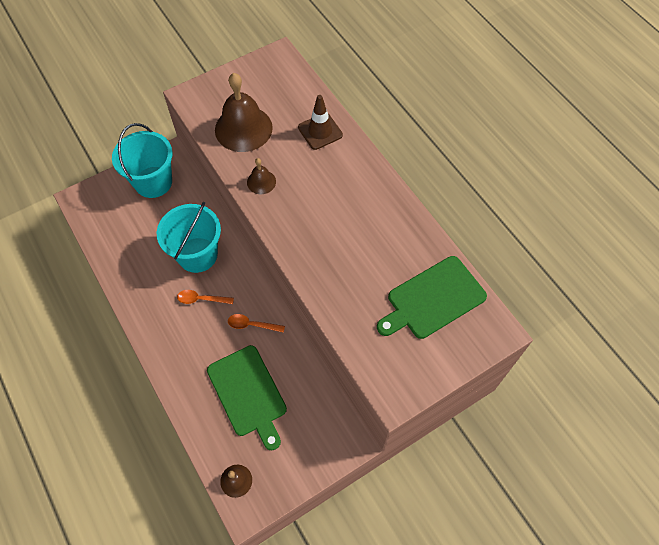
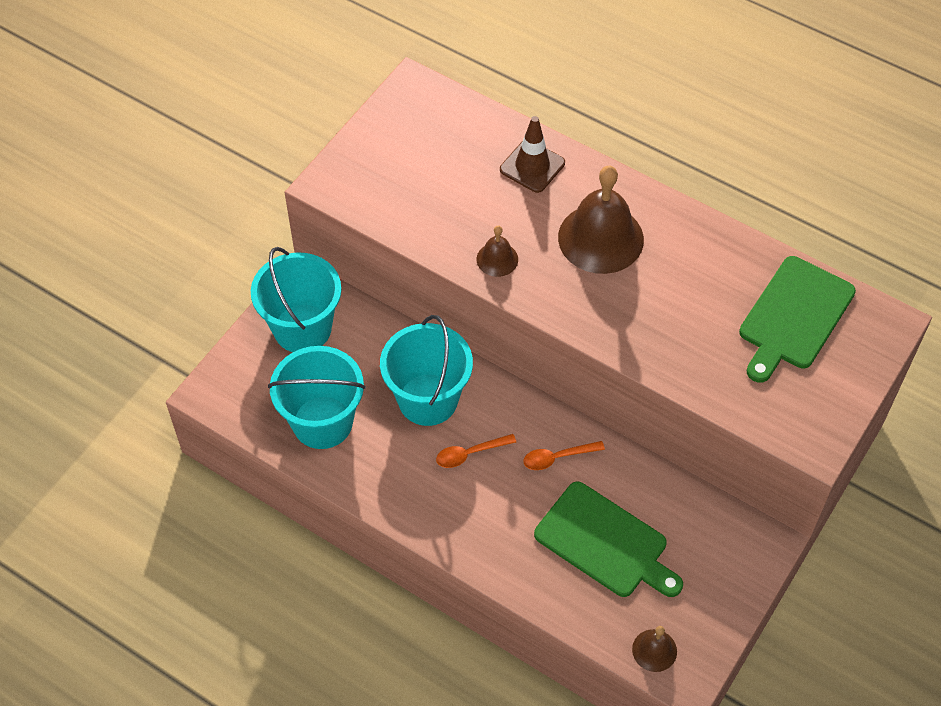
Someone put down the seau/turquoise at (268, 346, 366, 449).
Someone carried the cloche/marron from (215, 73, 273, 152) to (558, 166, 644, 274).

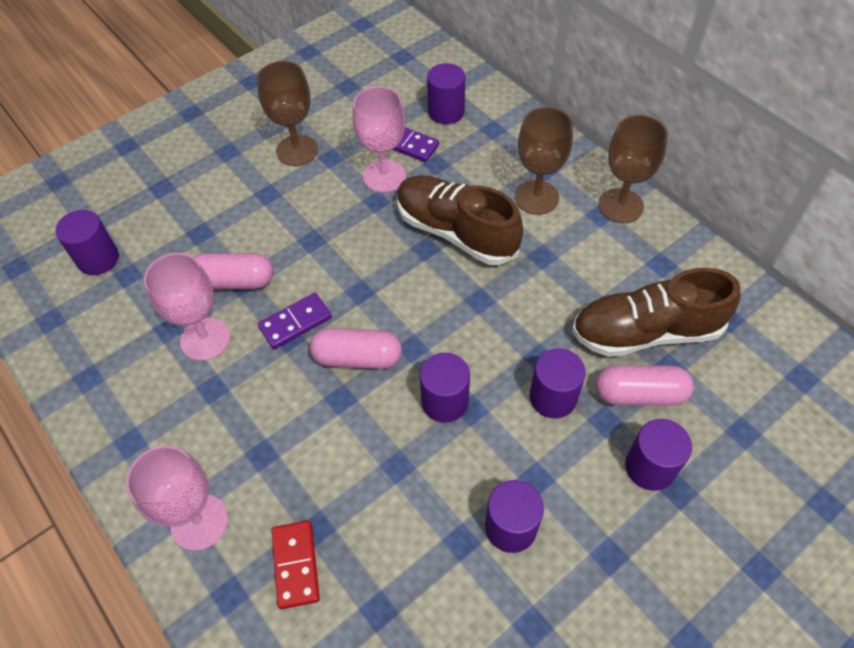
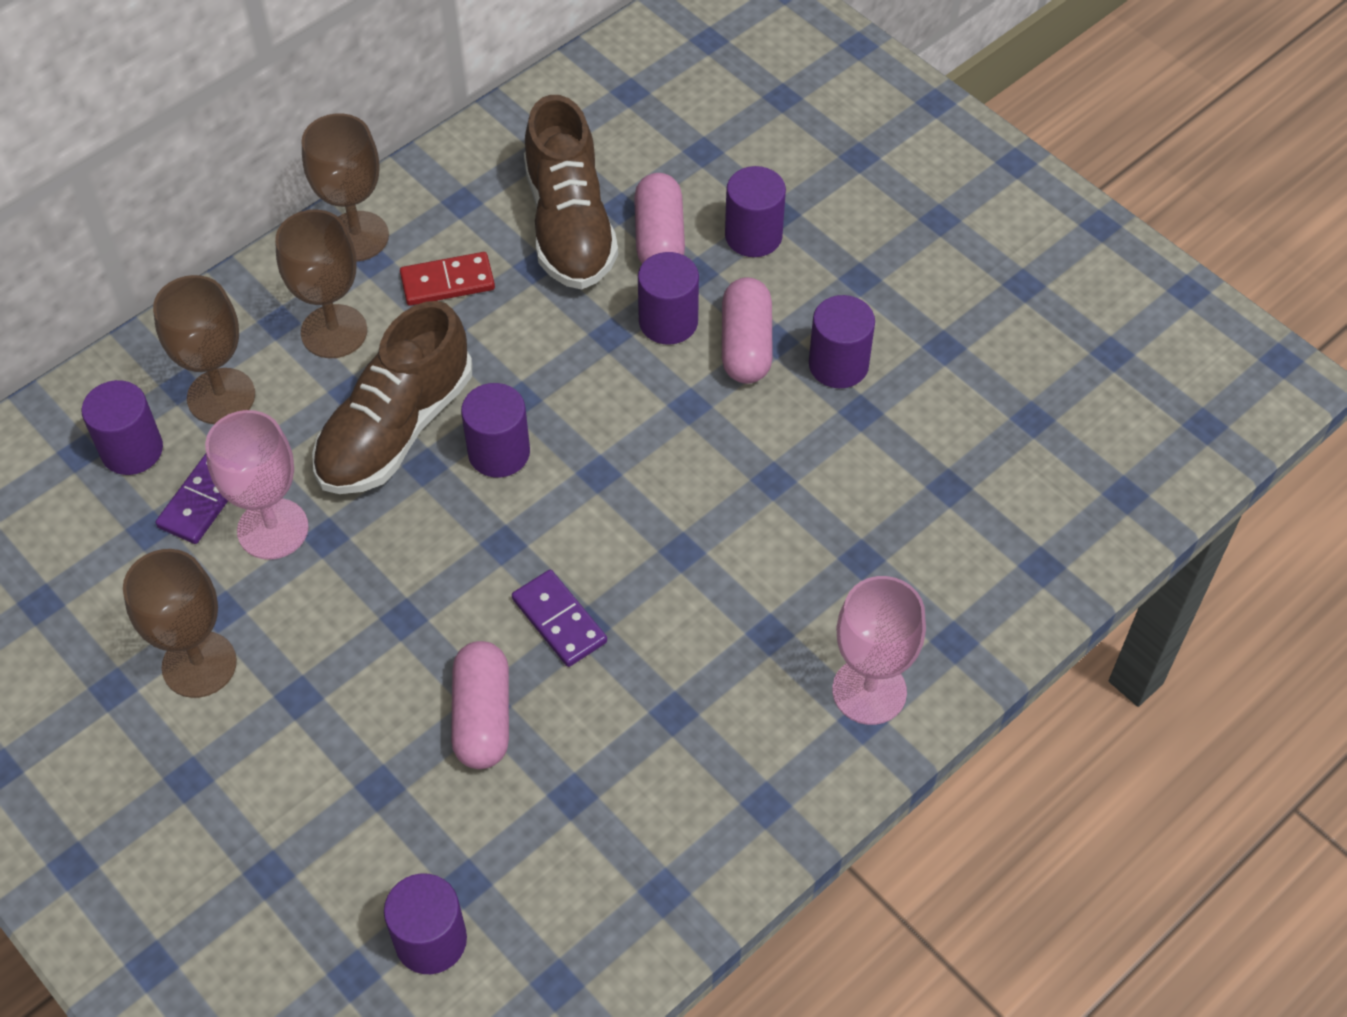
Someone took away the verre à pied/rose at (144, 253, 230, 361).
Someone put down the verre à pied/marron at (153, 275, 255, 424).
Someone carried the domino/rouge from (272, 521, 320, 609) to (400, 252, 495, 306).
Someone carried the gélule/rose from (310, 328, 402, 369) to (722, 277, 773, 384).
Someone carried the cylindre/violet from (420, 353, 470, 423) to (461, 383, 530, 477).

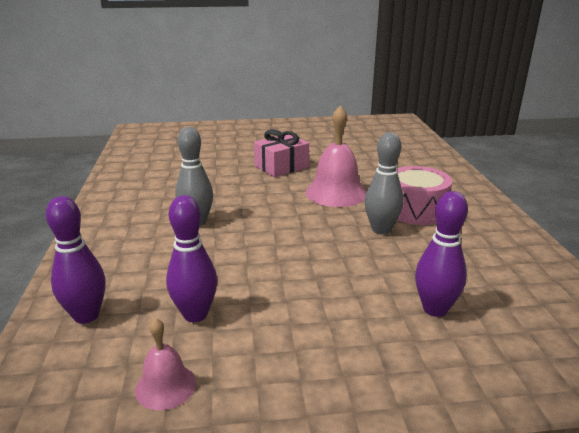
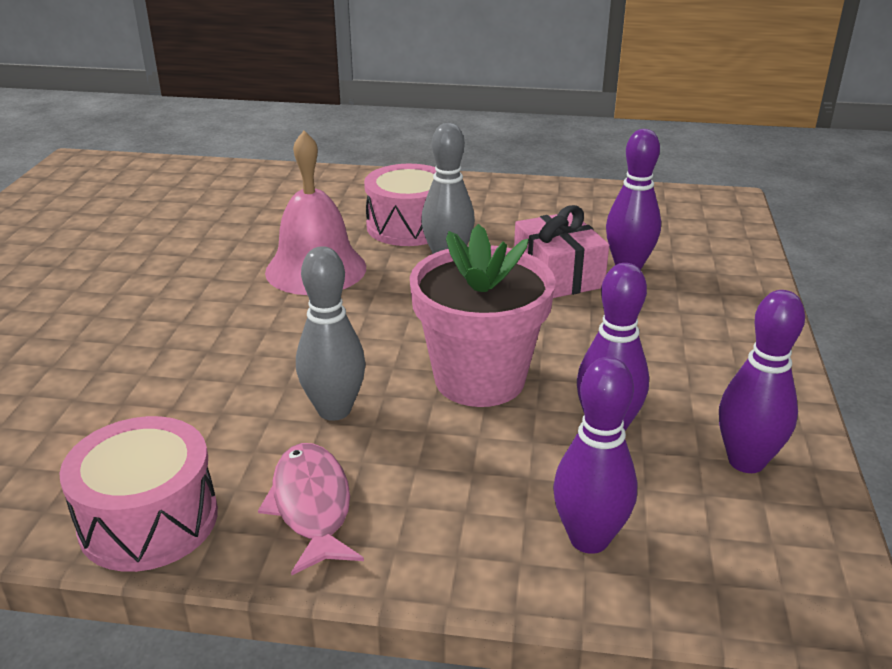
Someone put down the tambour/rose at (59, 416, 218, 572).
Someone put down the poisson/rose at (258, 443, 364, 576).
Someone put down the pot de fleurs/rose at (410, 224, 556, 407).
Someone carried the cadeau/rose from (254, 129, 309, 177) to (514, 205, 609, 298).
Someone swapped the cloche/rose at (135, 318, 196, 410) for the quille/violet at (719, 290, 805, 473).

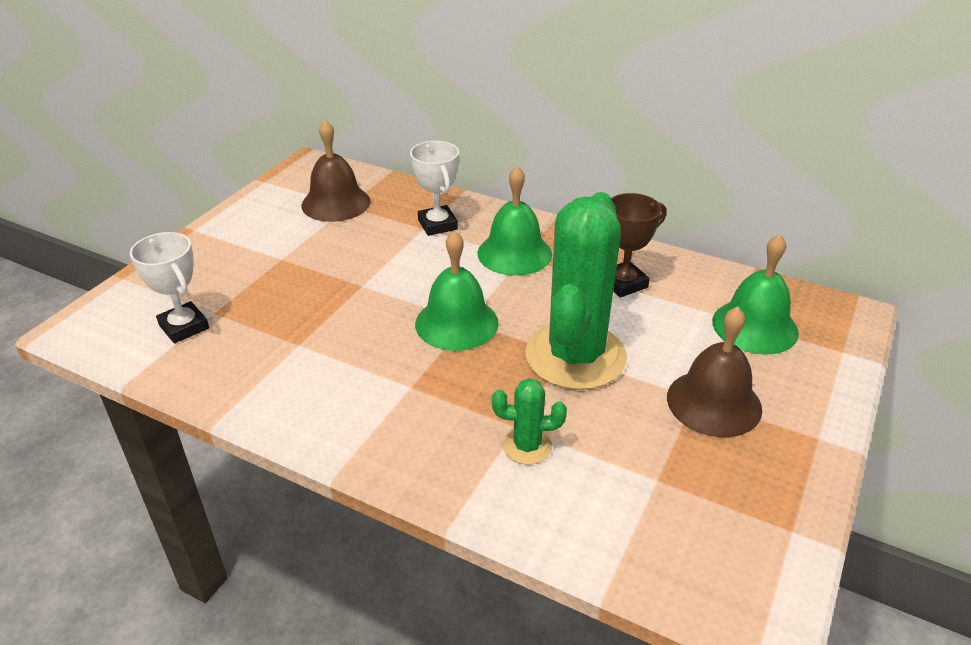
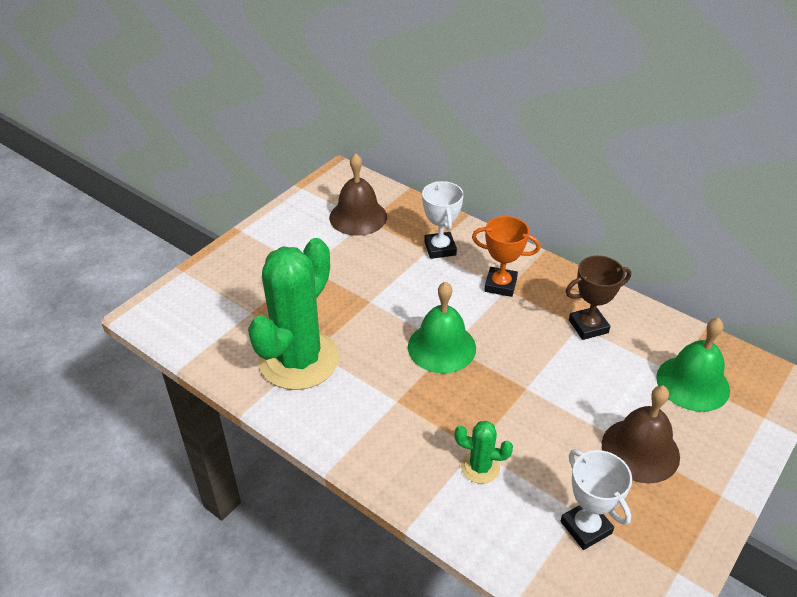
Someone carried the trophée/blanc from (130, 232, 209, 343) to (561, 450, 632, 550).
Someone carried the cactus/vert from (525, 192, 627, 390) to (248, 238, 339, 390).
Someone swapped the cloche/vert at (478, 166, 552, 276) for the trophée/orange at (472, 216, 541, 297).

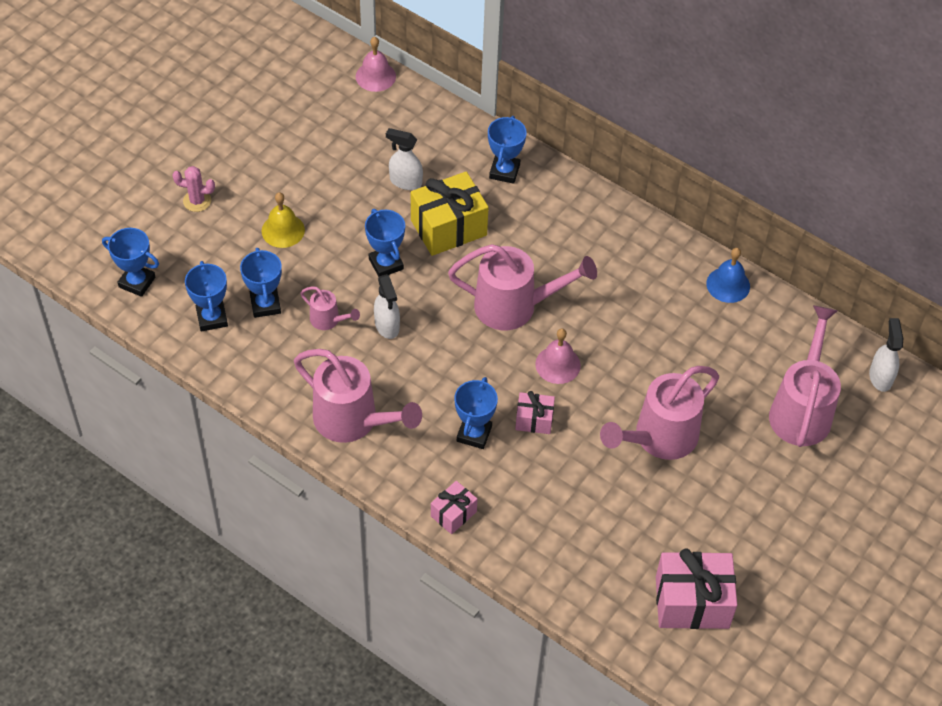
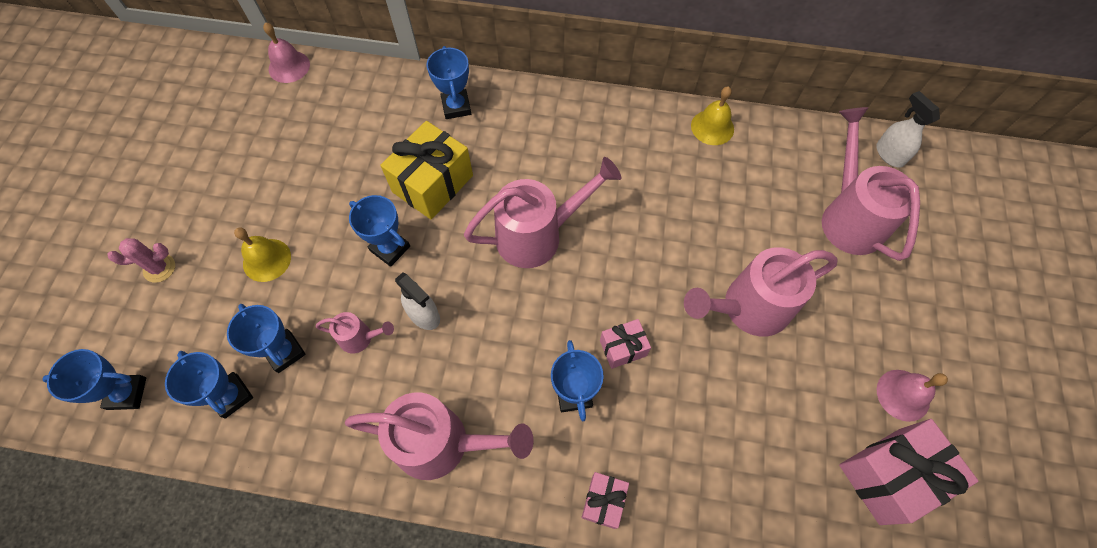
Someone took away the vaporisateur/blanc at (386, 128, 423, 190).
Someone carried the cloche/rose from (535, 328, 581, 384) to (877, 370, 948, 422).
Someone repainted the cloche/bleu at (706, 248, 750, 303), which became the cloche/jaune at (691, 87, 734, 145).
Someone rotated the arrosoir/rose at (600, 366, 719, 460) by 45 degrees clockwise.

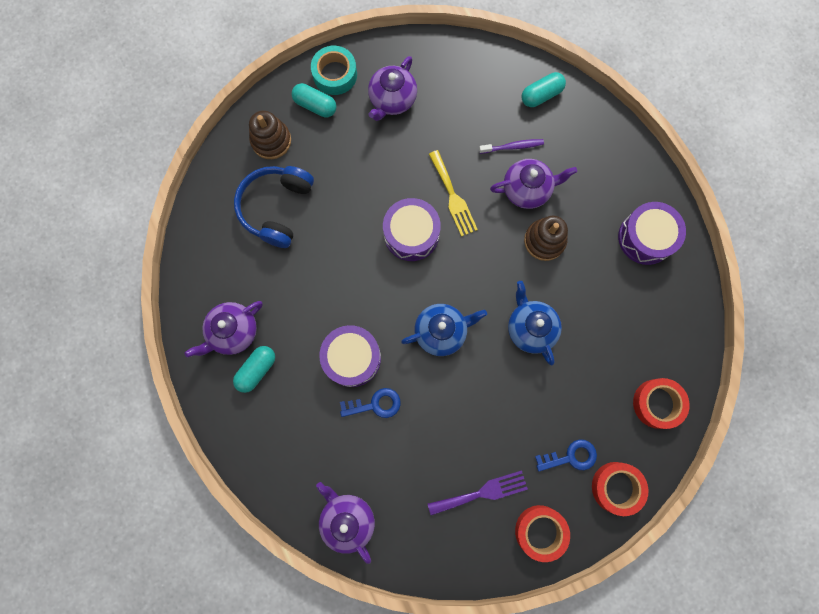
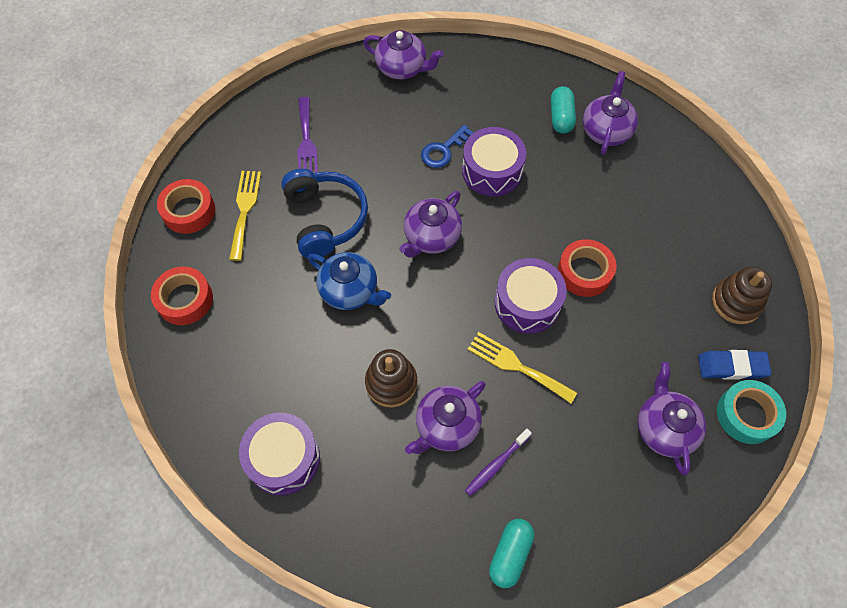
Someone carried the casque audio/bleu from (234, 166, 314, 248) to (281, 169, 368, 258).
Someone carried the ruban adhésif/rouge from (515, 505, 570, 562) to (558, 239, 617, 297).
Someone swapped the gélule/turquoise at (292, 83, 336, 118) for the gomme/bleu at (698, 350, 772, 380).
Someone swapped the clé/bleu at (535, 439, 597, 472) for the fourchette/jaune at (229, 171, 261, 261).
Someone repainted the théière/bleu at (401, 304, 487, 356), which became the théière/violet at (399, 191, 462, 258).
Someone rotated the fourchette/violet at (428, 470, 528, 515) by 45 degrees counterclockwise.

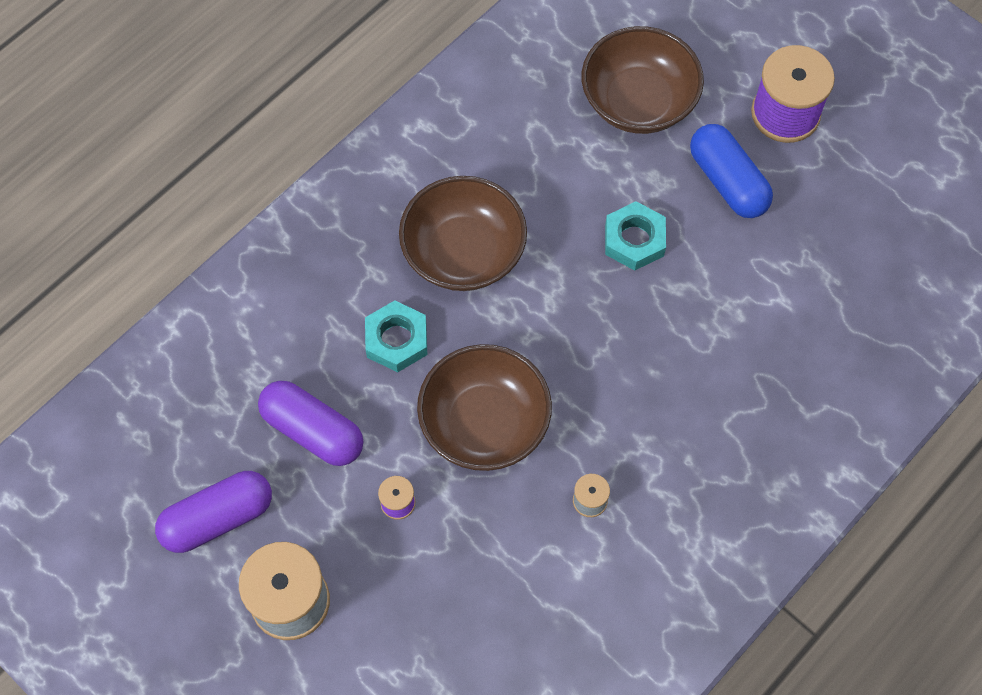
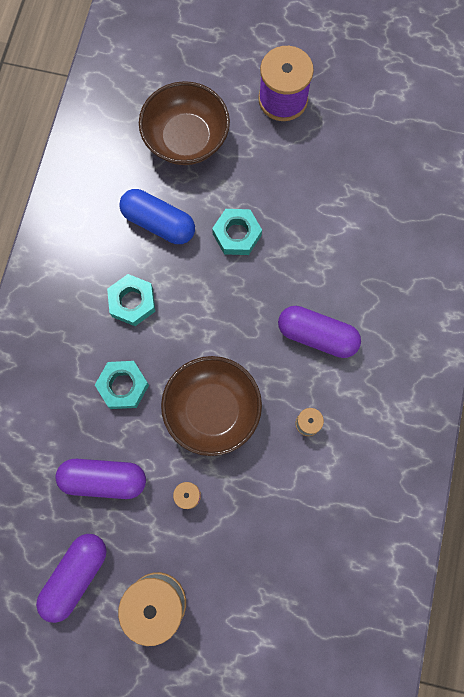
Someone put down the gélule/violet at (278, 306, 361, 358).
Someone carried the gélule/bleu from (690, 124, 773, 218) to (119, 189, 195, 244).
Someone swapped the bol/marron at (399, 176, 527, 291) for the écrou/turquoise at (107, 274, 156, 326).

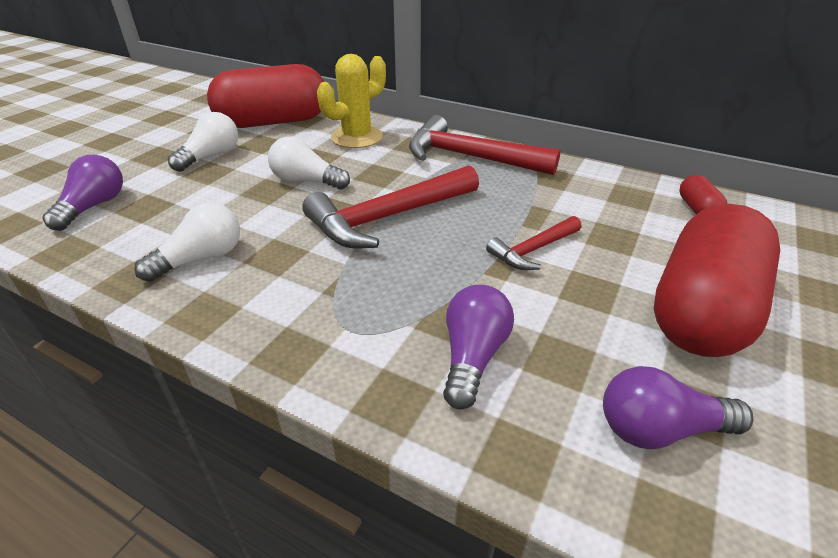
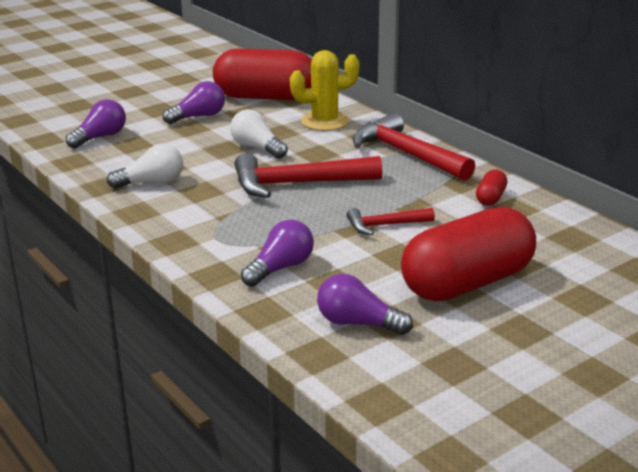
Someone carried the gélule/rouge from (679, 175, 728, 214) to (476, 169, 507, 206).
Someone repainted the ampoule/blanc at (168, 112, 238, 172), which became the ampoule/violet at (163, 81, 225, 124).

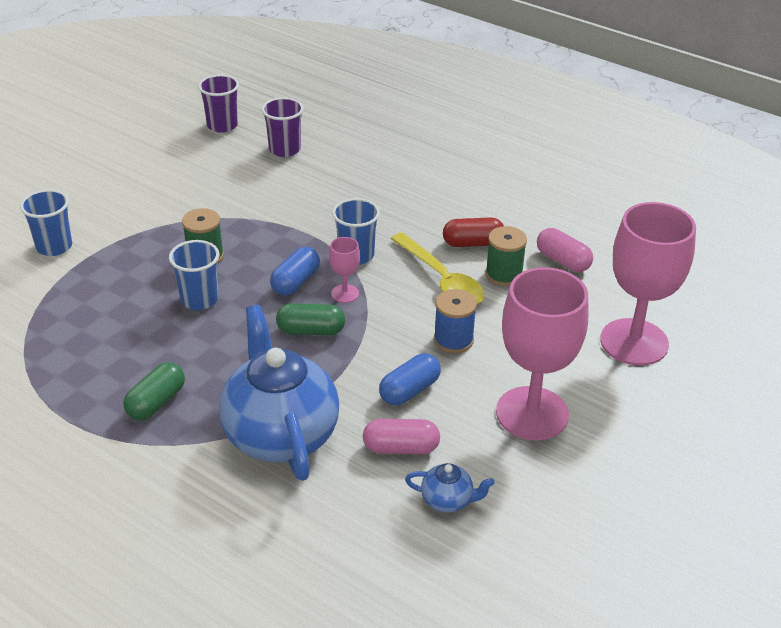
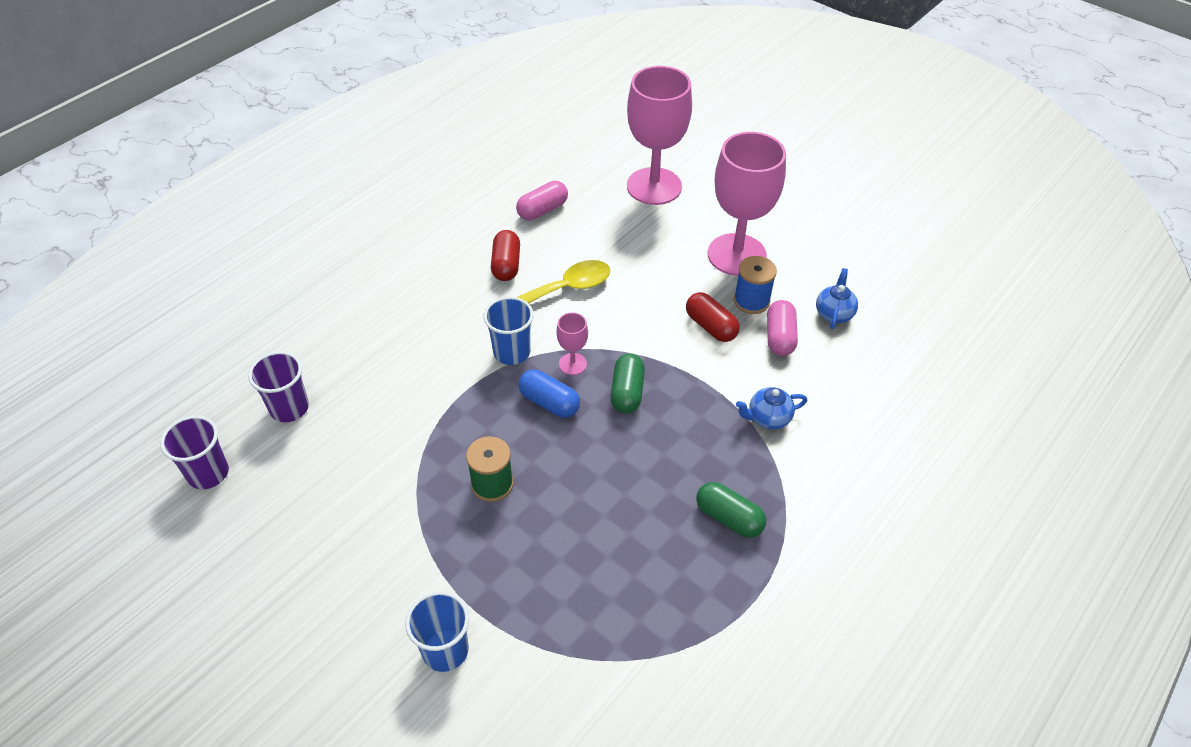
Someone took away the gobelet/bleu at (169, 240, 219, 310).
Someone took away the bobine/vert at (485, 226, 527, 286).
Someone carried the bobine/bleu from (434, 289, 477, 353) to (734, 256, 777, 314).
Someone repainted the gélule/bleu at (379, 353, 441, 406), which became the gélule/rouge at (686, 292, 740, 342).
Someone scaled the théière/bleu at (219, 305, 339, 481) by 0.42.

